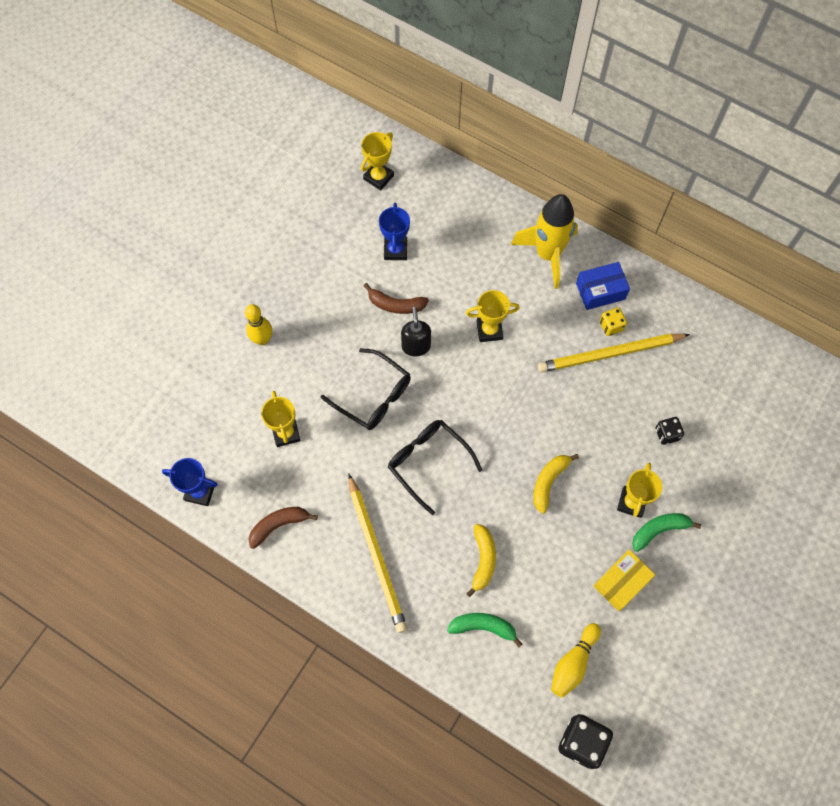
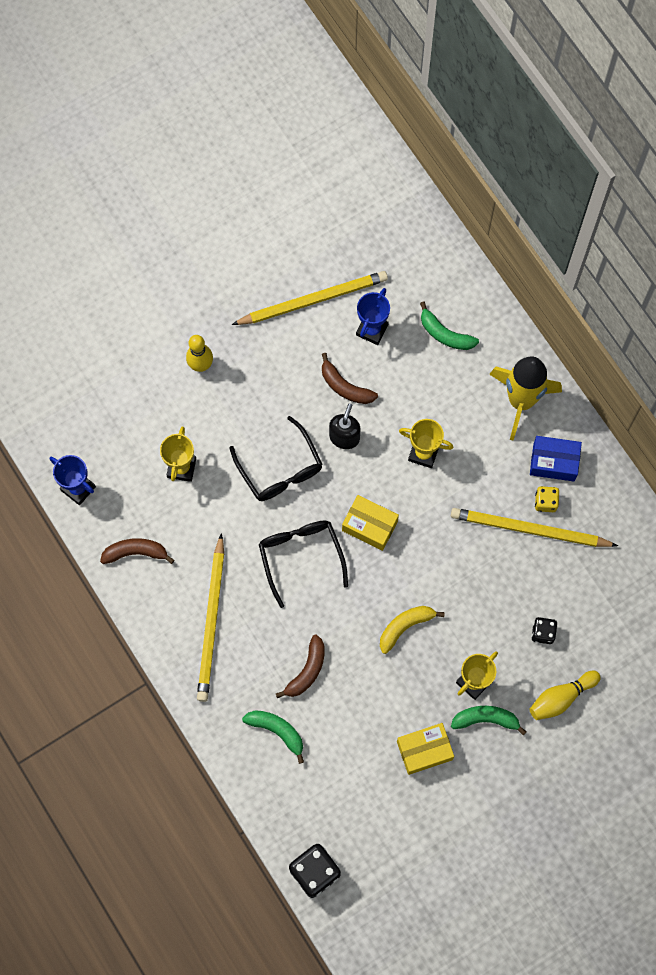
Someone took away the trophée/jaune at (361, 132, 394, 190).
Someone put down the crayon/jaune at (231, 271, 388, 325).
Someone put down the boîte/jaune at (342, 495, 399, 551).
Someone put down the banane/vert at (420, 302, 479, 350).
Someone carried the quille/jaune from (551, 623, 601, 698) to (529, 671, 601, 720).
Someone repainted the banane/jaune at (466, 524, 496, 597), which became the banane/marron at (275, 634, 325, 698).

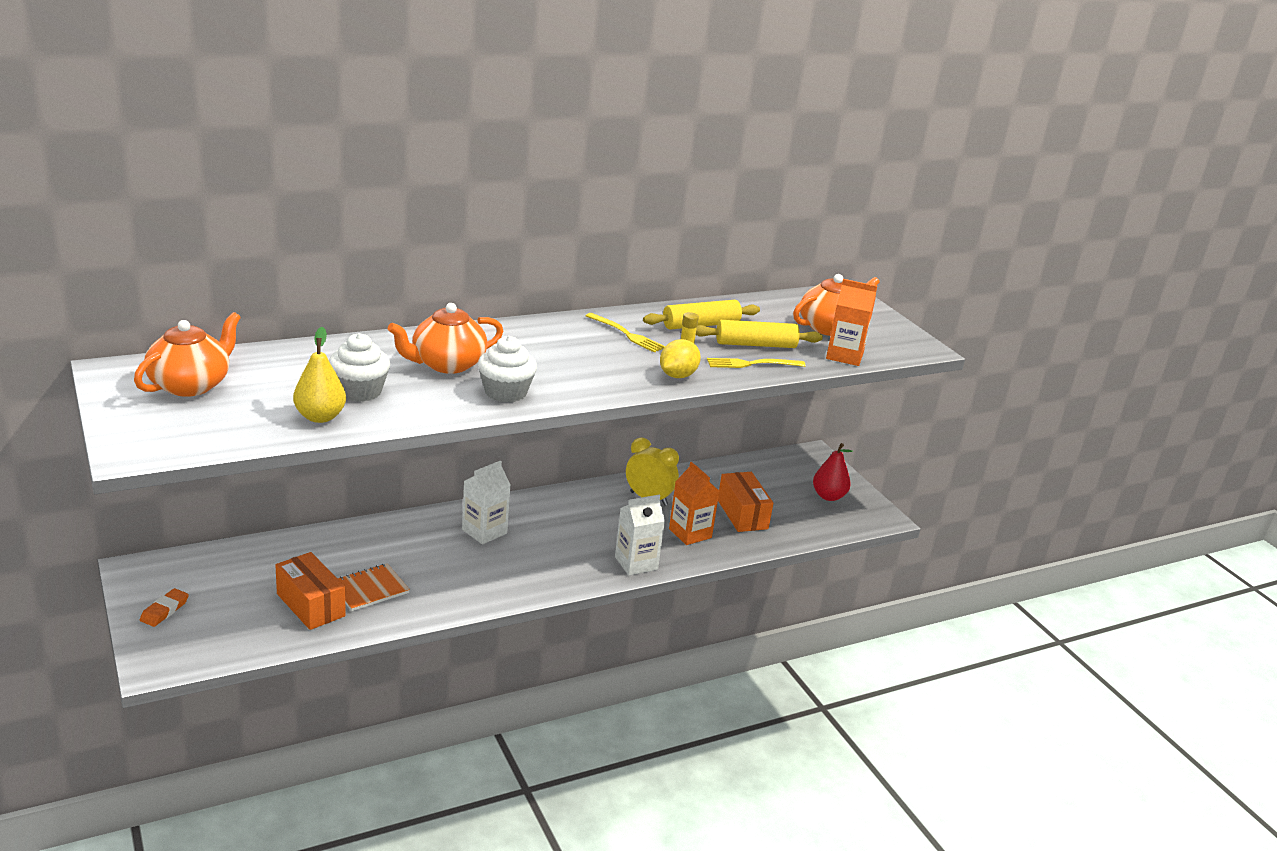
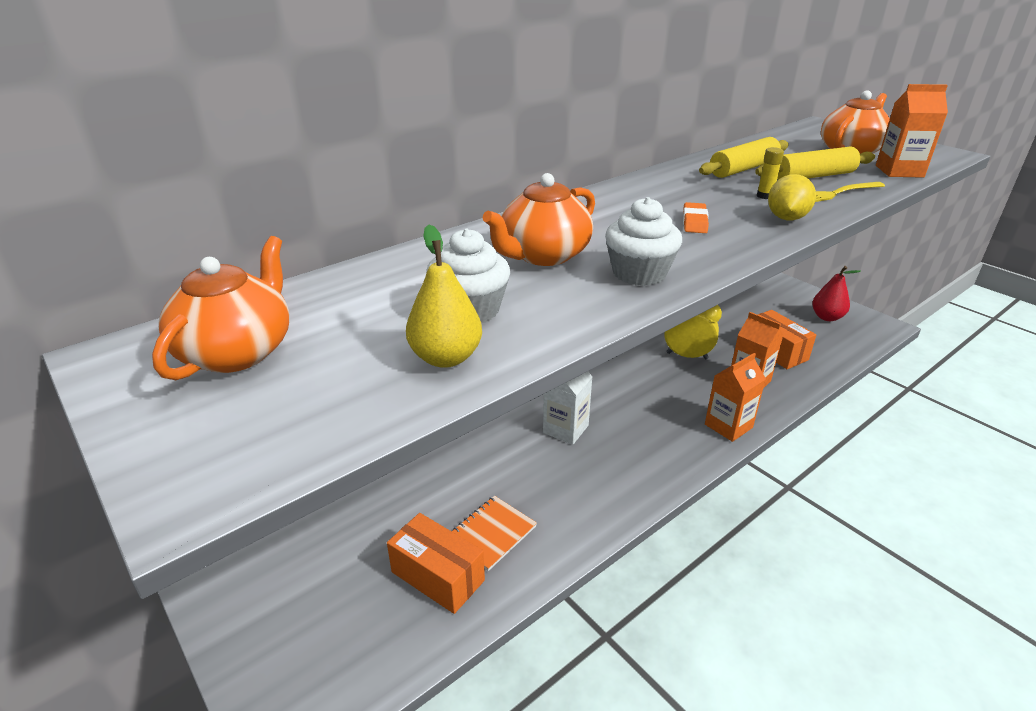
Someone took away the fourchette/jaune at (586, 313, 665, 353).
Someone carried the gomme/orange from (140, 588, 189, 627) to (683, 202, 709, 233).
Someone repainted the brique de lait/blanc at (615, 494, 665, 575), which became the brique de lait/orange at (705, 353, 766, 442).

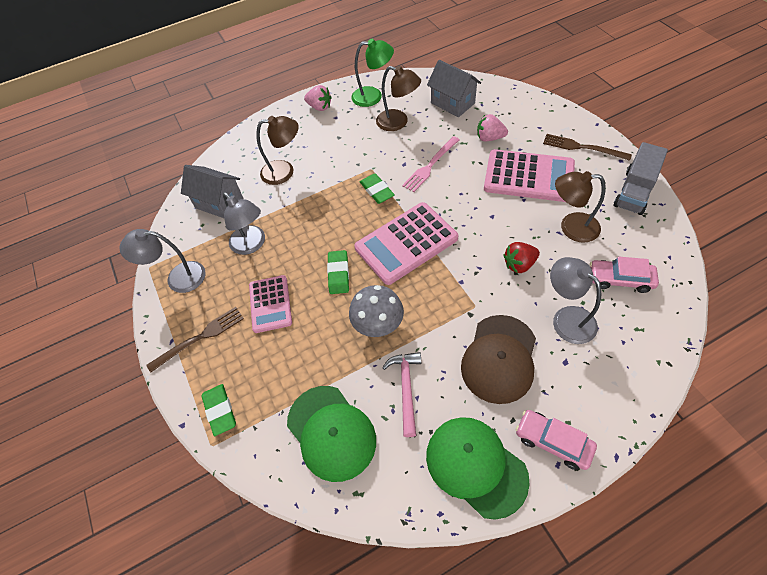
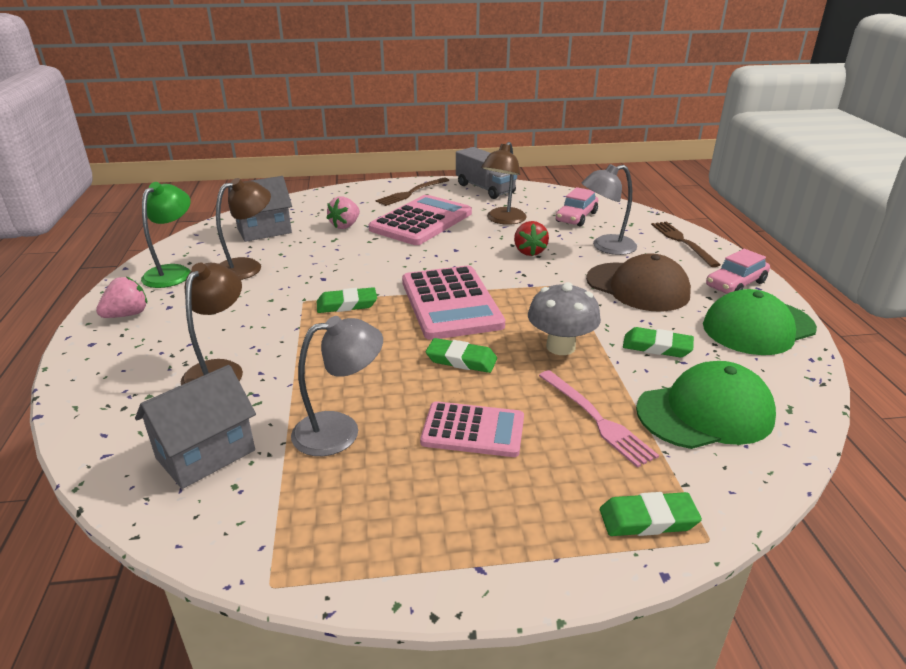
Someone took away the lampe/gris at (119, 229, 205, 293).
Someone carried the fourchette/marron from (147, 307, 244, 373) to (651, 221, 721, 267).
Someone carried the fourchette/rose from (402, 136, 460, 192) to (539, 370, 659, 468).
Someone swapped the marteau/rose at (382, 352, 421, 437) for the gomme/vert at (623, 327, 694, 357).

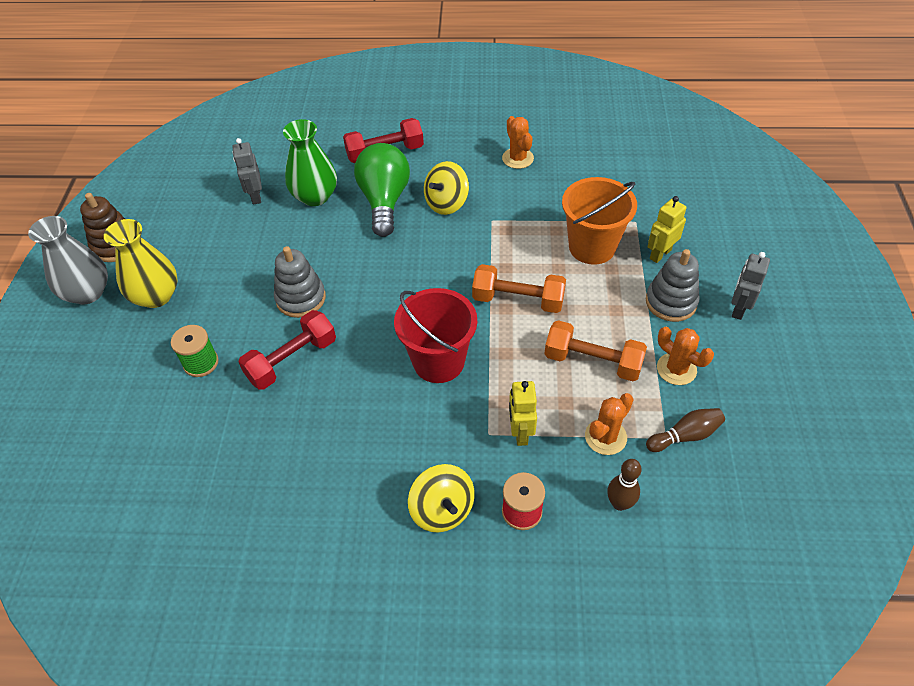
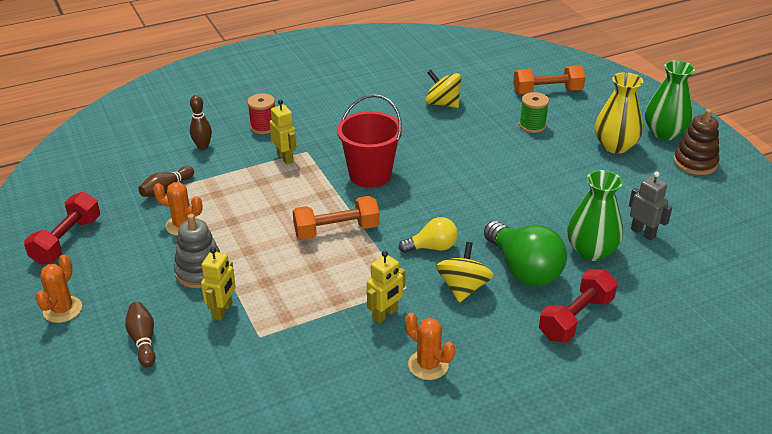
Someone took away the jouet à empiler/gris at (274, 246, 326, 318).
Someone took away the seau/orange at (562, 177, 637, 265).
Someone took away the robot/gris at (732, 252, 770, 320).
Someone put down the quille/marron at (125, 302, 155, 367).
Someone put down the robot/jaune at (367, 251, 406, 324).
Someone put down the ampoule/jaune at (399, 217, 458, 253).
Someone carried the haltère/rouge from (238, 310, 336, 390) to (24, 192, 100, 265).
Someone carried the toupie/jaune from (408, 464, 475, 532) to (425, 70, 461, 108).
Someone carried the haltère/orange from (545, 320, 647, 381) to (513, 65, 586, 94).
Someone carried the cactus/orange from (585, 393, 634, 455) to (35, 255, 82, 323).
Someone repainted the vase/gris at (28, 216, 108, 304), which became the vase/vert at (645, 60, 695, 140).

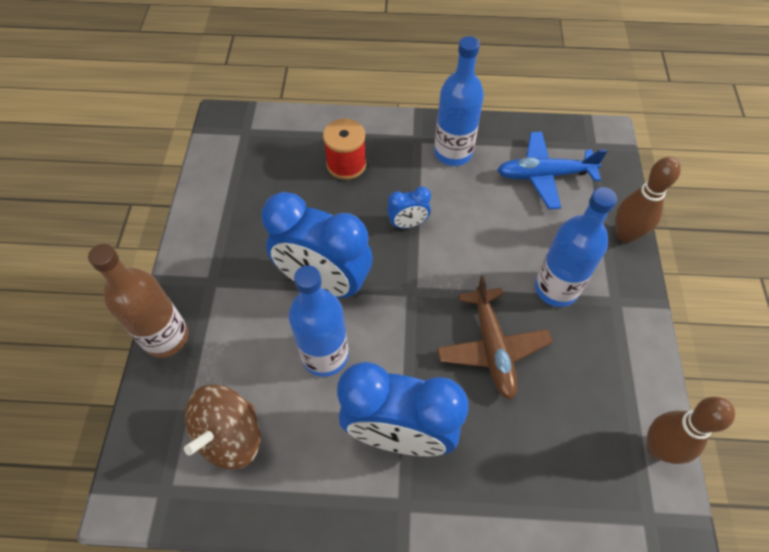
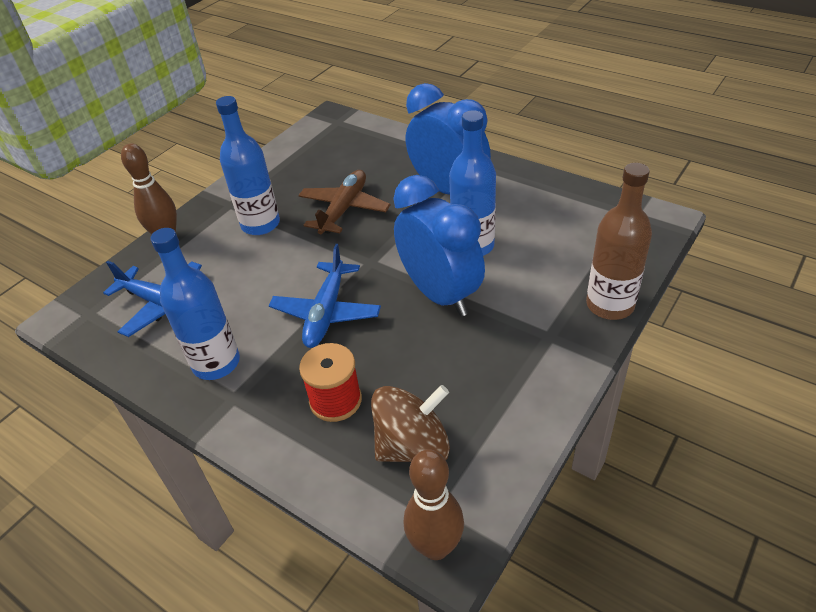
Someone carried the toupie/marron from (184, 385, 260, 469) to (371, 385, 450, 462).
Someone carried the quille/marron from (647, 397, 735, 464) to (404, 449, 464, 560).
Someone swapped the réveil/bleu at (387, 187, 431, 228) for the avion/bleu at (269, 244, 381, 348).

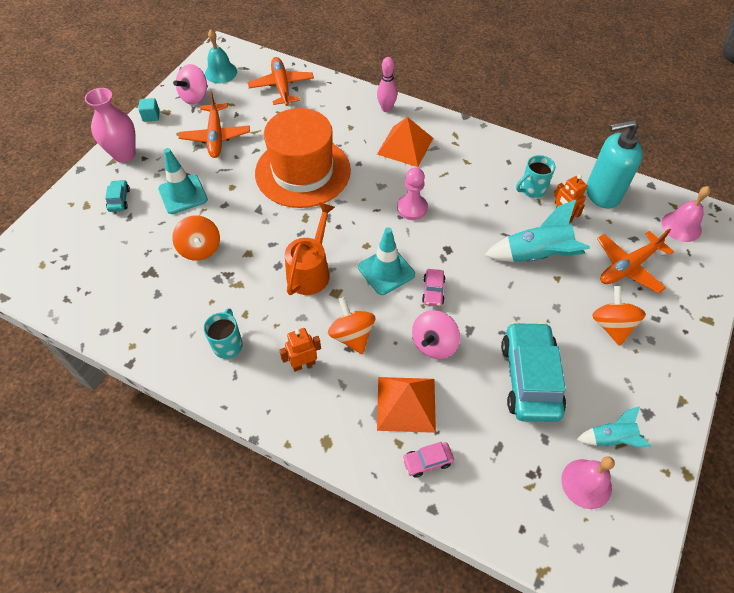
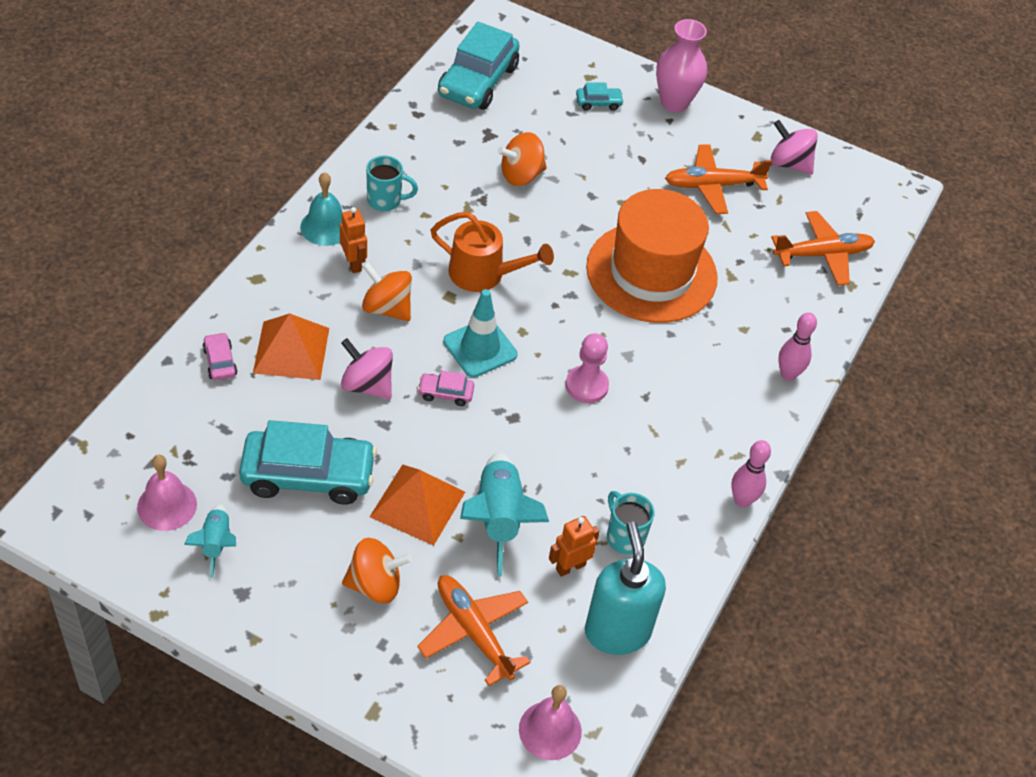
Someone took away the cube/turquoise at (138, 98, 160, 122).
Someone took away the cône de chantier/turquoise at (158, 148, 208, 214).
Someone put down the voiture/turquoise at (438, 22, 520, 110).
Someone put down the quille/rose at (731, 440, 771, 508).
Someone carried the cloche/turquoise from (205, 29, 237, 83) to (300, 172, 342, 246).
Someone carried the pyramide/orange from (377, 117, 433, 167) to (370, 464, 465, 546).
Someone rotated the toupie/orange at (328, 297, 375, 354) by 120 degrees counterclockwise.

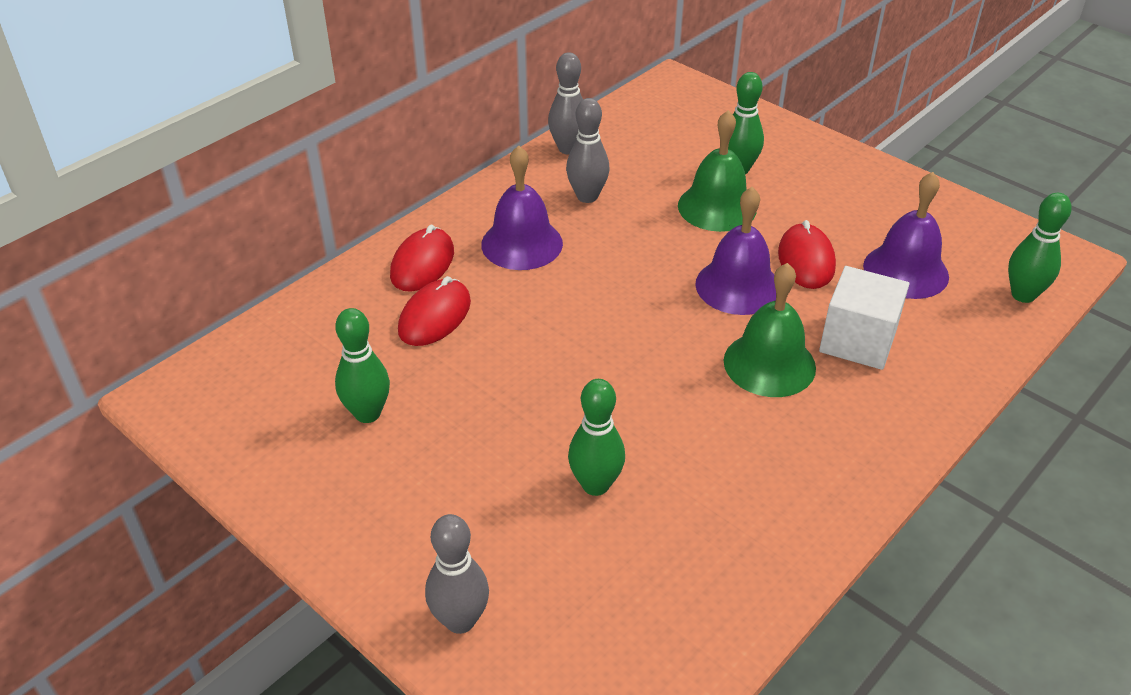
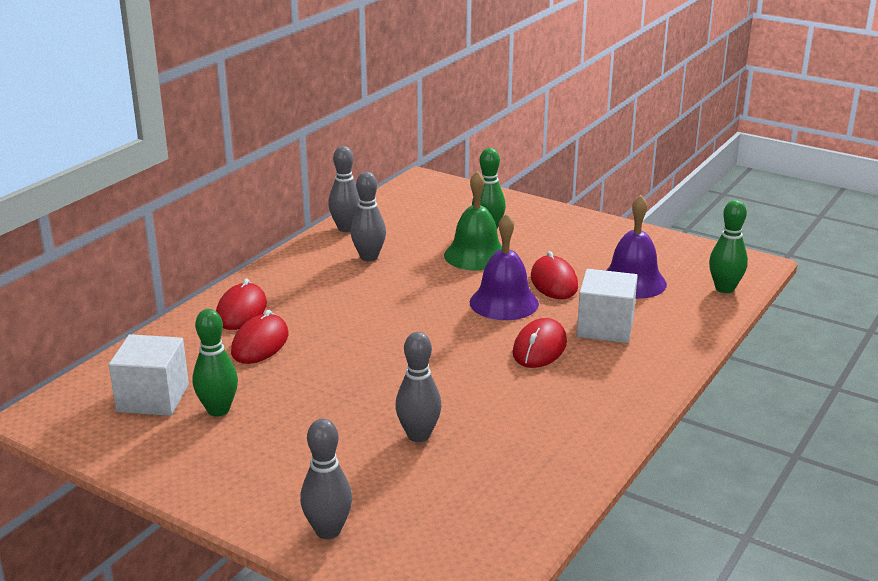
Someone took away the cloche/violet at (481, 145, 563, 270).
Someone put down the cube/blanc at (109, 334, 189, 416).
Someone swapped the cloche/vert at (724, 263, 816, 397) for the souris/rouge at (513, 318, 567, 368).
Someone repainted the quille/vert at (568, 379, 625, 496), which became the quille/gris at (395, 332, 442, 442).

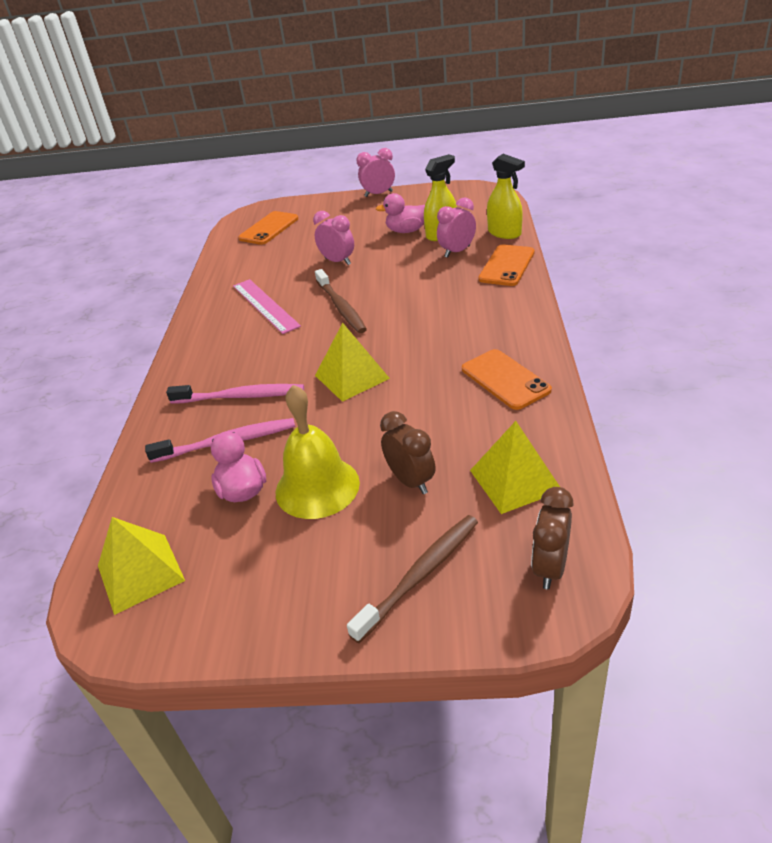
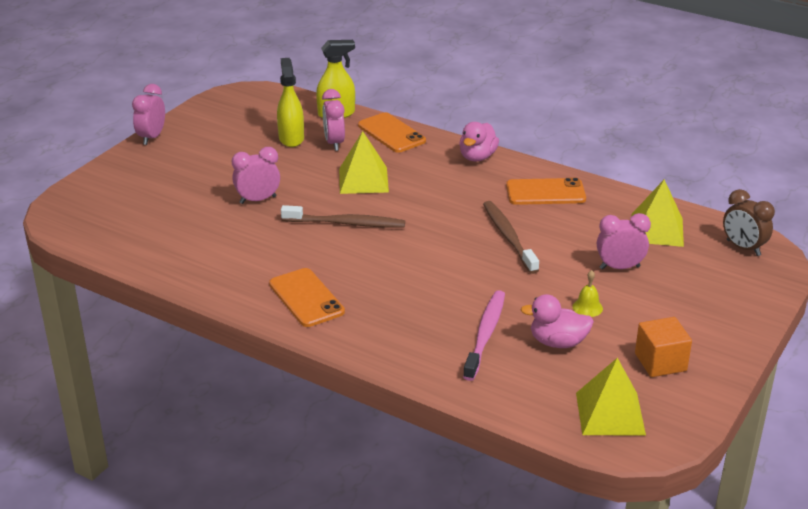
Someone took away the brosse à dents/rose at (166, 384, 304, 404).
Someone took away the règle/rose at (233, 279, 301, 334).
Someone put down the cube/orange at (635, 317, 692, 377).
Someone carried the téléphone/orange from (238, 211, 298, 245) to (269, 268, 345, 327).
Someone carried the pyramide/jaune from (315, 323, 390, 402) to (339, 131, 389, 194).
Someone carried the brosse à dents/marron from (347, 515, 478, 643) to (483, 201, 539, 274).
Someone carried the canard/rose from (376, 193, 425, 233) to (459, 122, 499, 162).
Someone repainted the réveil/marron at (380, 411, 435, 494), which became the réveil/rose at (597, 213, 651, 270).
Someone scaled the cloche/jaune at (276, 385, 360, 519) by 0.42.

